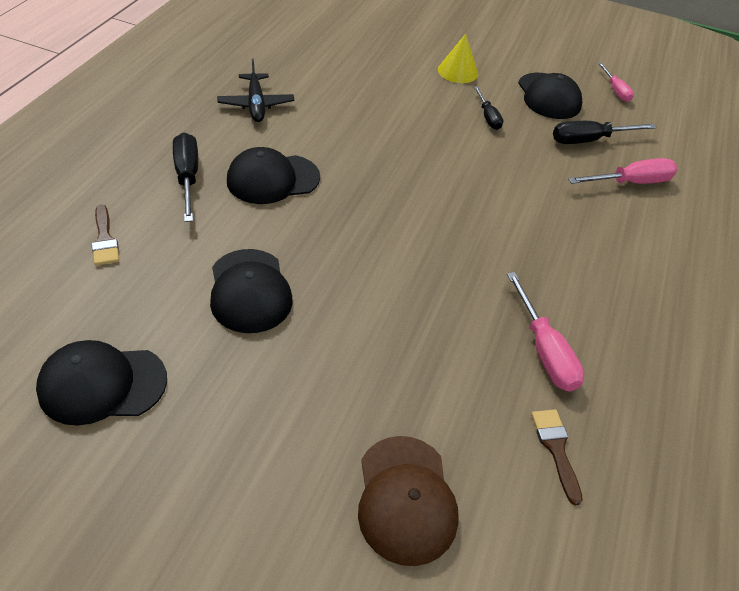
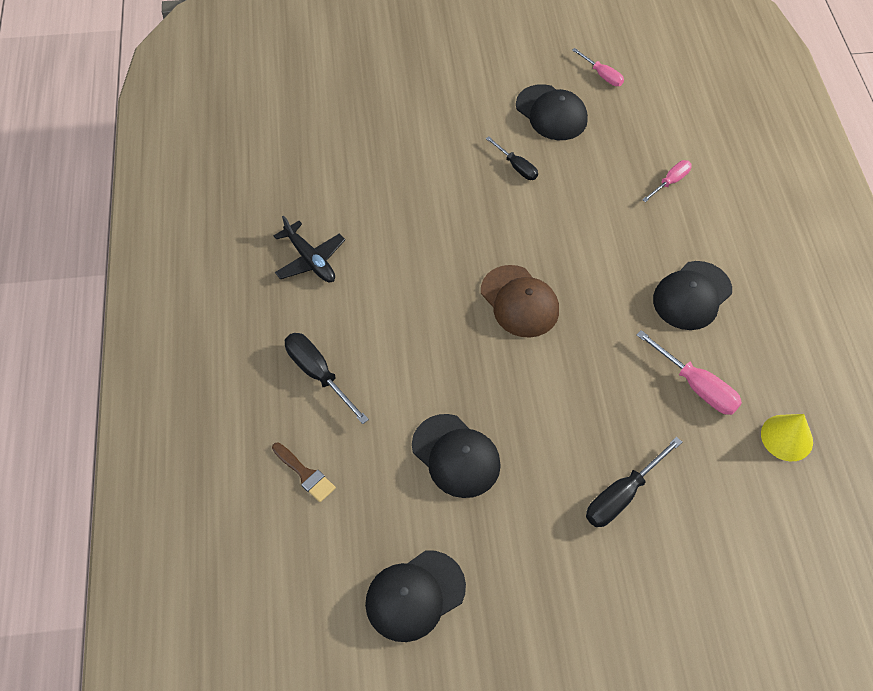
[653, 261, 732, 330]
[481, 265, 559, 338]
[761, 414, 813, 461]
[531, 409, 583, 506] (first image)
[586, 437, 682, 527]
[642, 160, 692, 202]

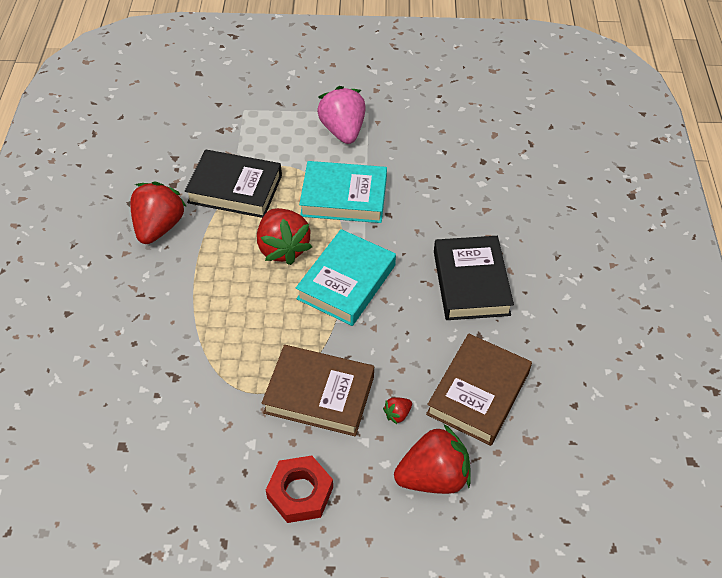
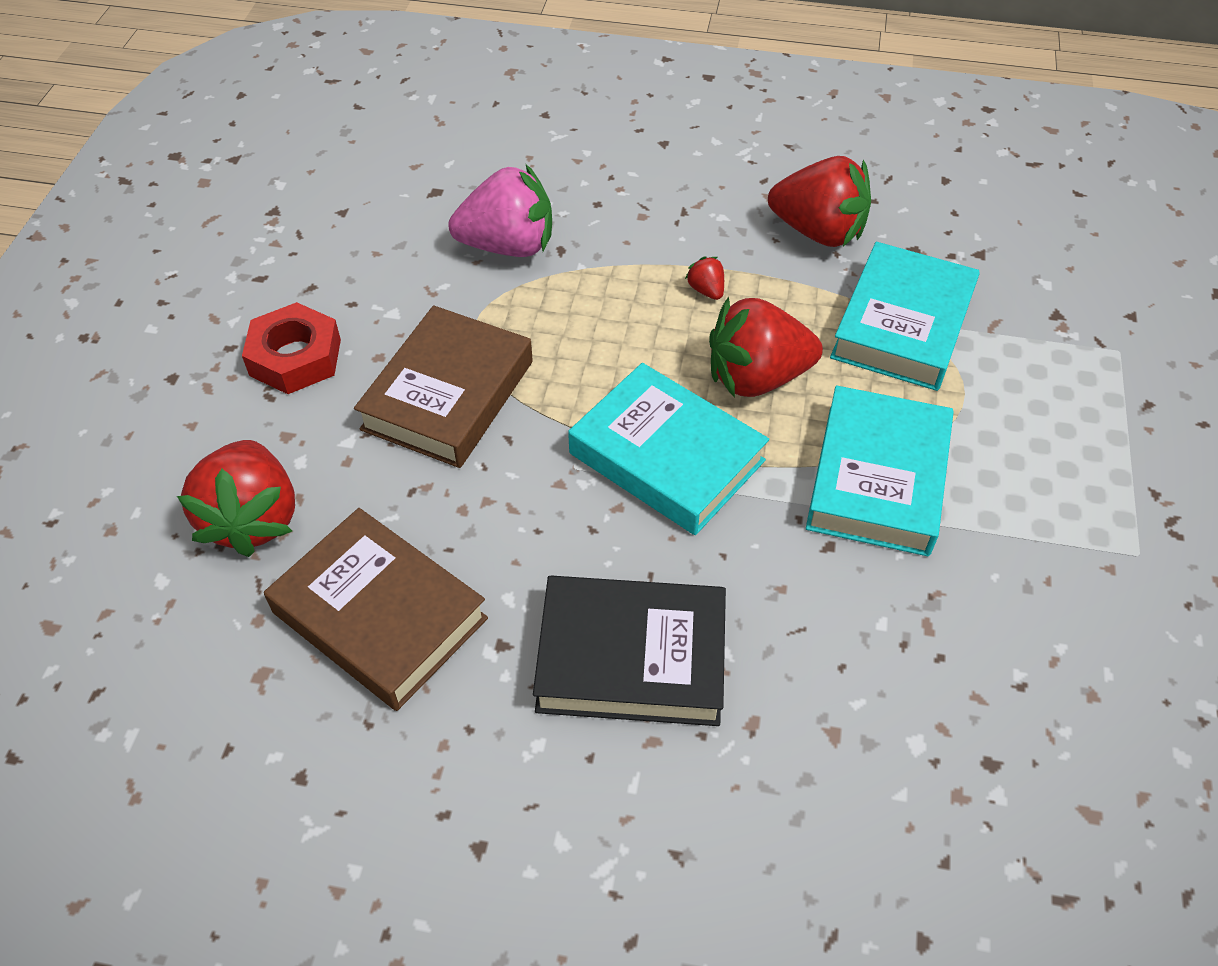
[830, 242, 980, 391]
[448, 165, 552, 257]
[685, 257, 724, 300]

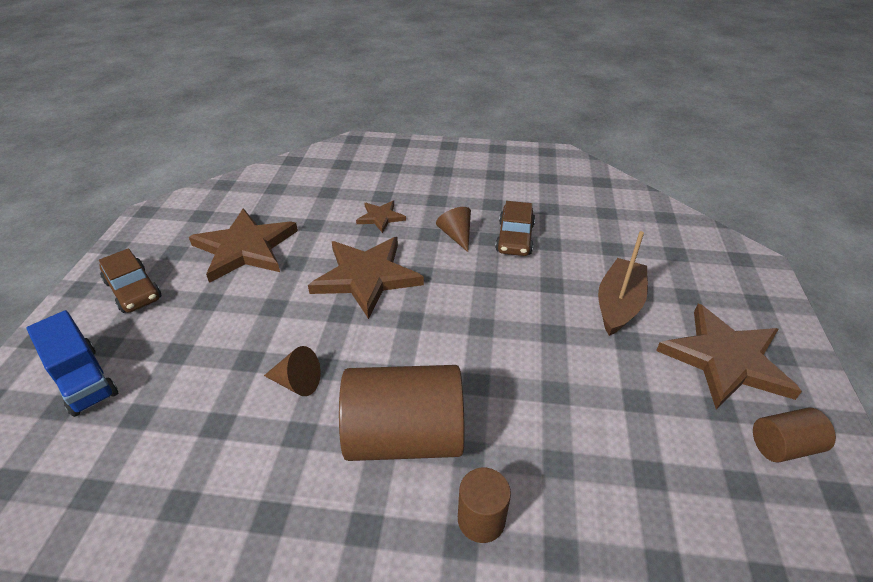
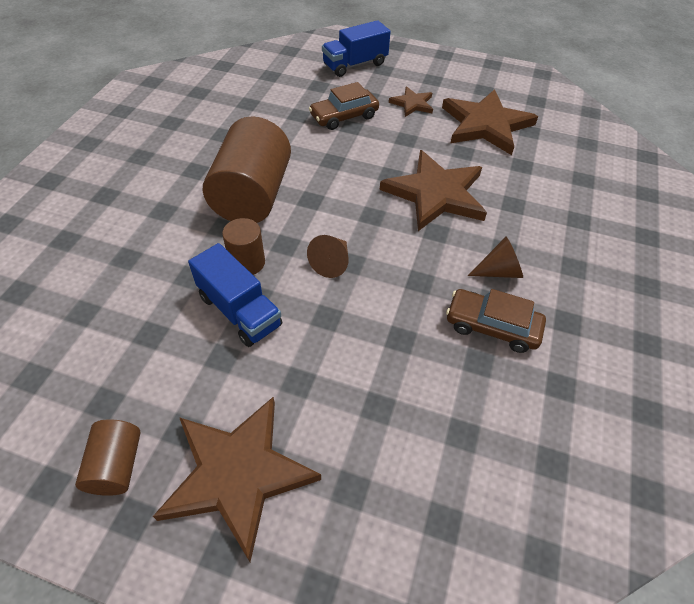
[309, 82, 379, 130]
[307, 235, 348, 278]
[389, 86, 433, 117]
[222, 218, 265, 275]
[598, 231, 648, 336] (first image)
[188, 243, 282, 347]

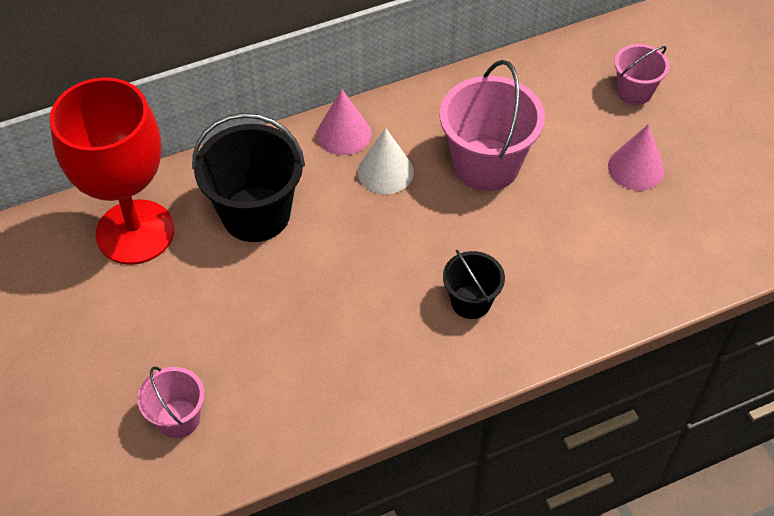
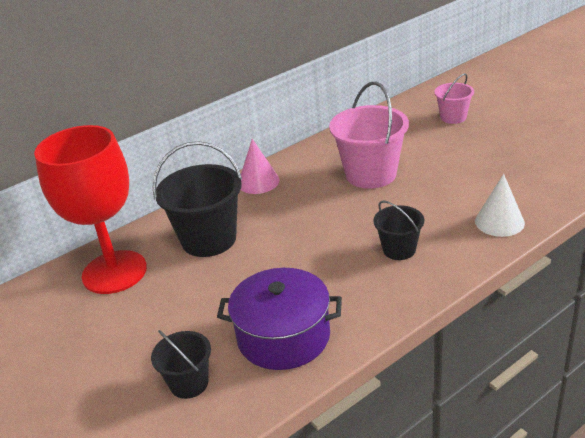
[151, 330, 211, 399]
[475, 174, 525, 237]
[608, 124, 664, 190] (first image)
[217, 268, 342, 370]

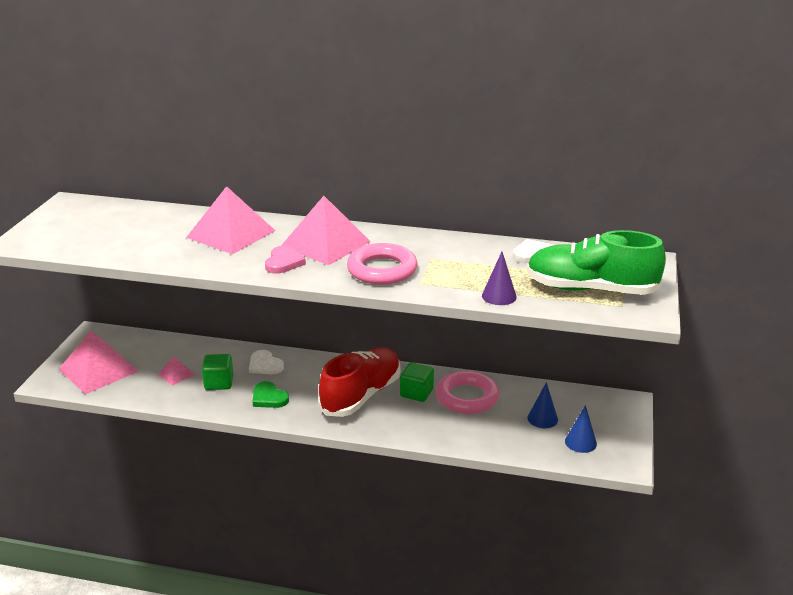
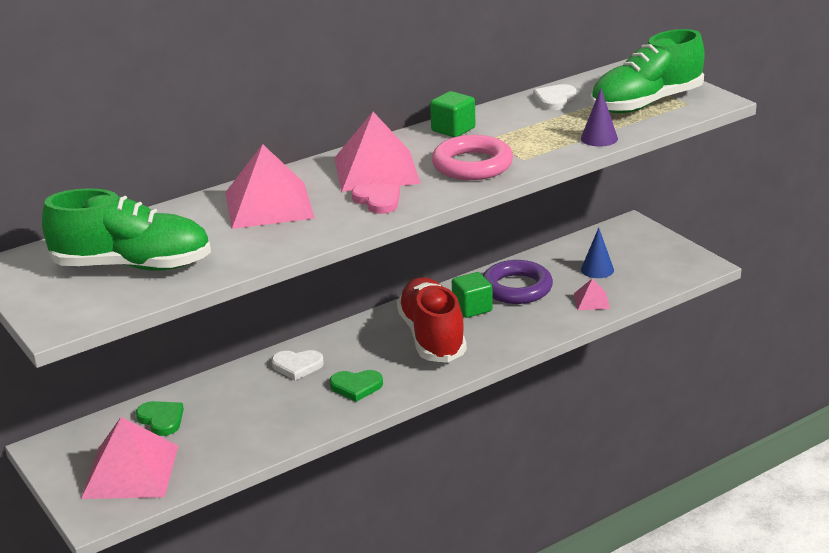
[574, 278, 610, 310]
[430, 91, 475, 137]
[483, 260, 553, 304]
[565, 405, 597, 453] (first image)
[42, 188, 211, 271]
[136, 401, 184, 436]

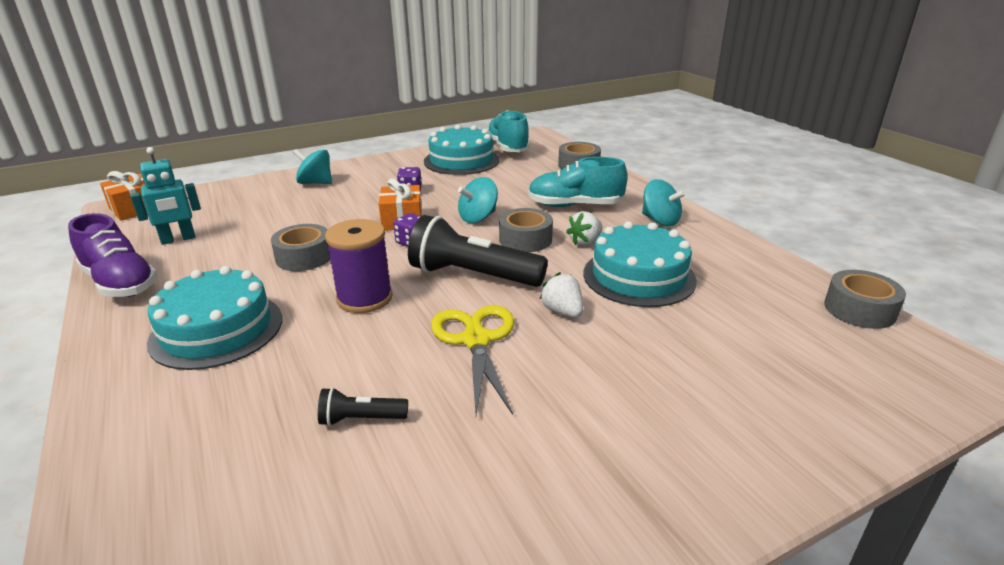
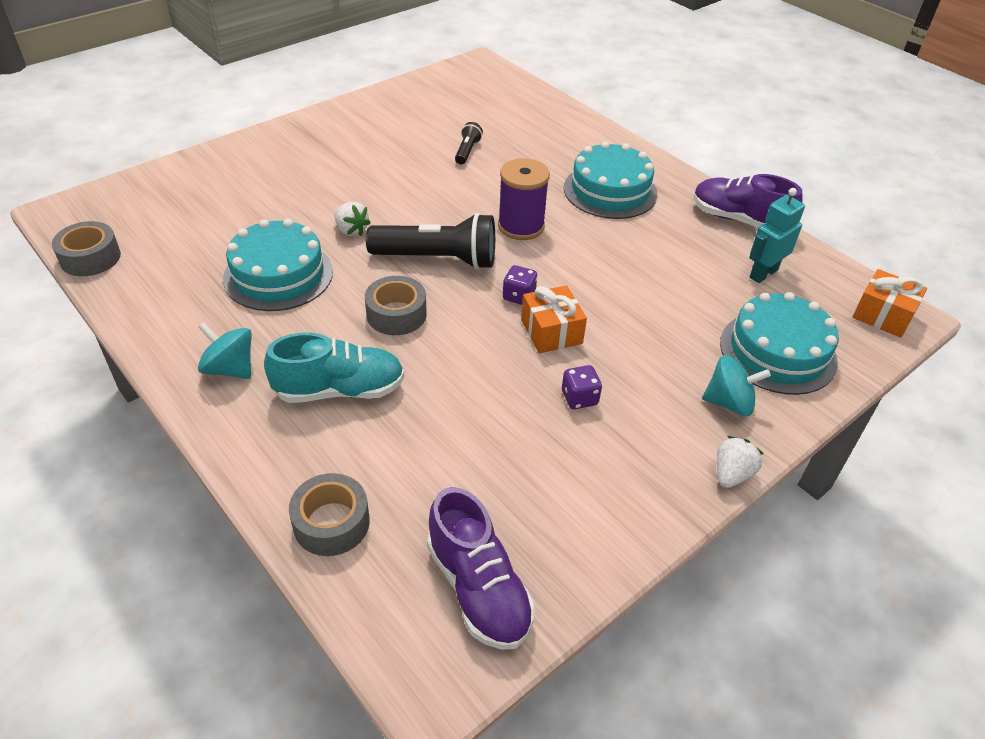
[271, 224, 331, 271] (first image)
[455, 122, 483, 164]
[720, 292, 839, 395]
[431, 305, 514, 415] (first image)
[458, 177, 498, 223] (first image)
[427, 487, 535, 650]
[717, 436, 764, 488]

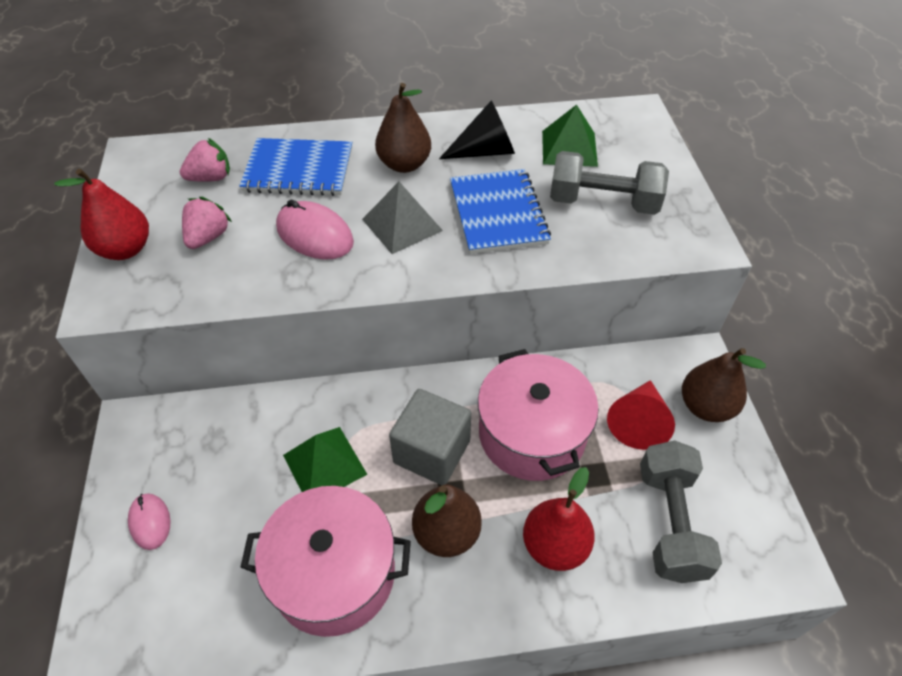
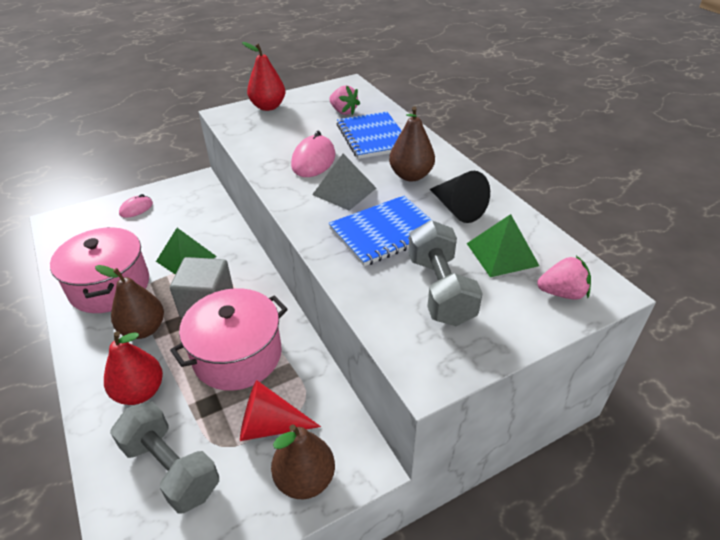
[537, 256, 591, 300]
[110, 402, 219, 514]

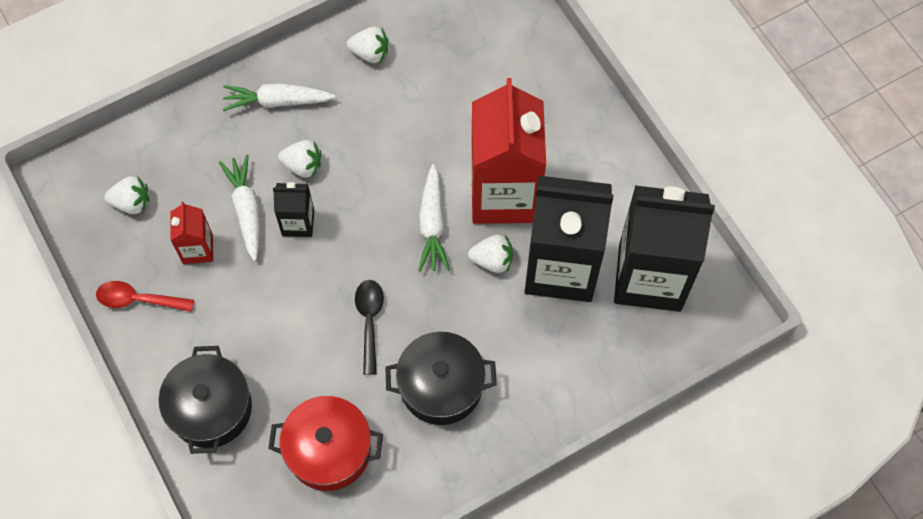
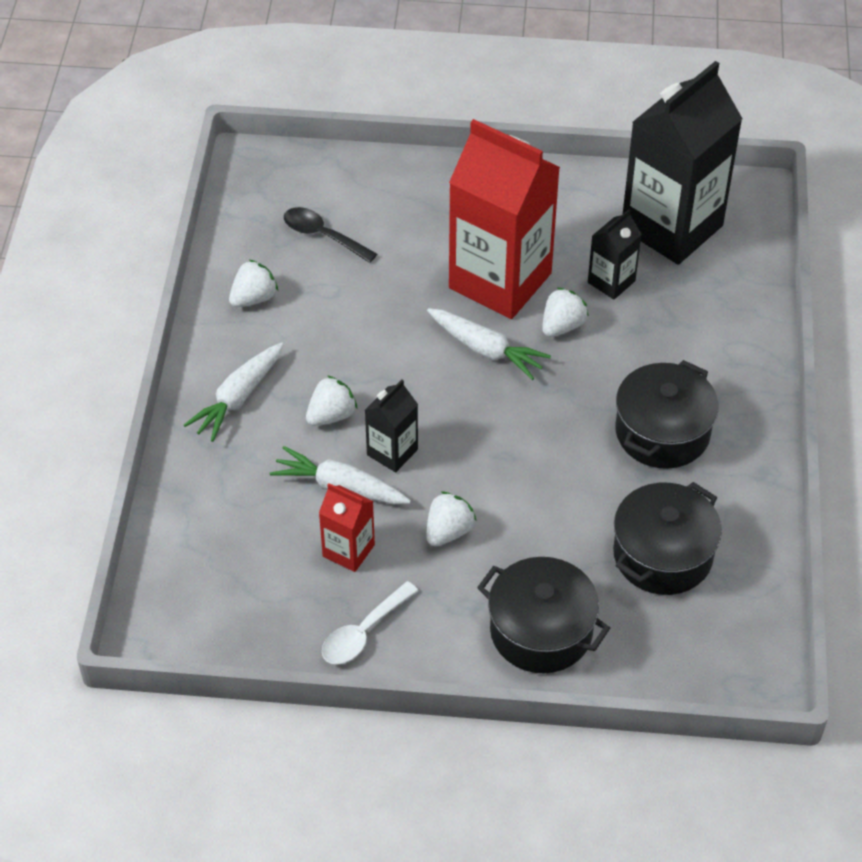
[322, 581, 418, 664]
[426, 492, 477, 546]
[613, 482, 722, 595]
[284, 207, 377, 263]
[588, 209, 642, 300]

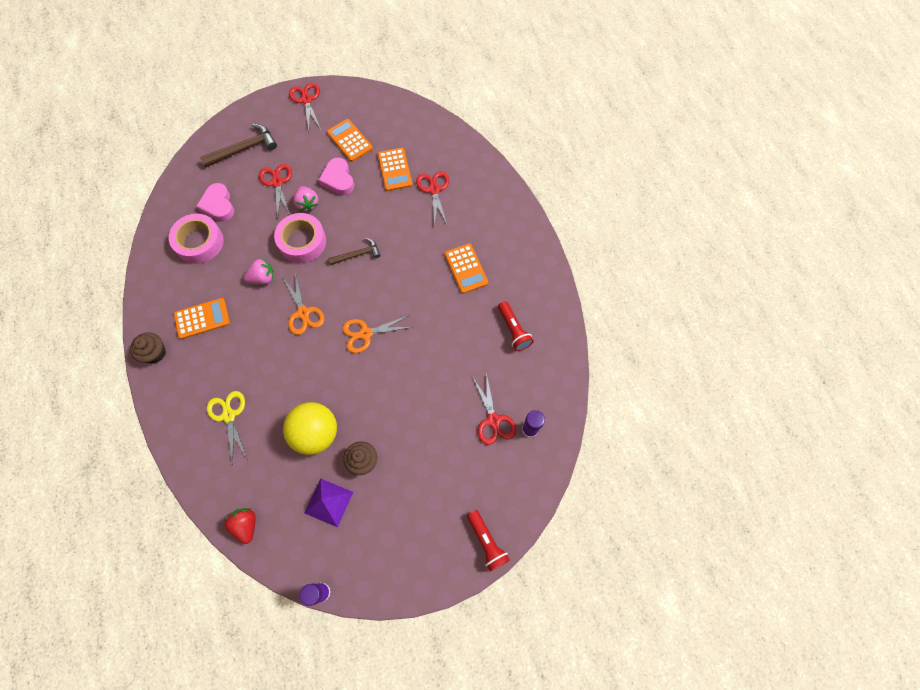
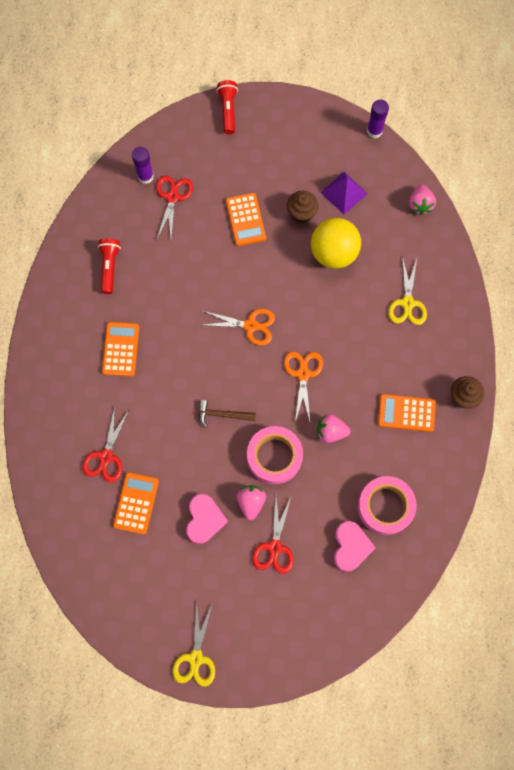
[200, 124, 277, 168] (first image)
[409, 184, 436, 215]
[173, 601, 215, 687]
[226, 193, 266, 246]

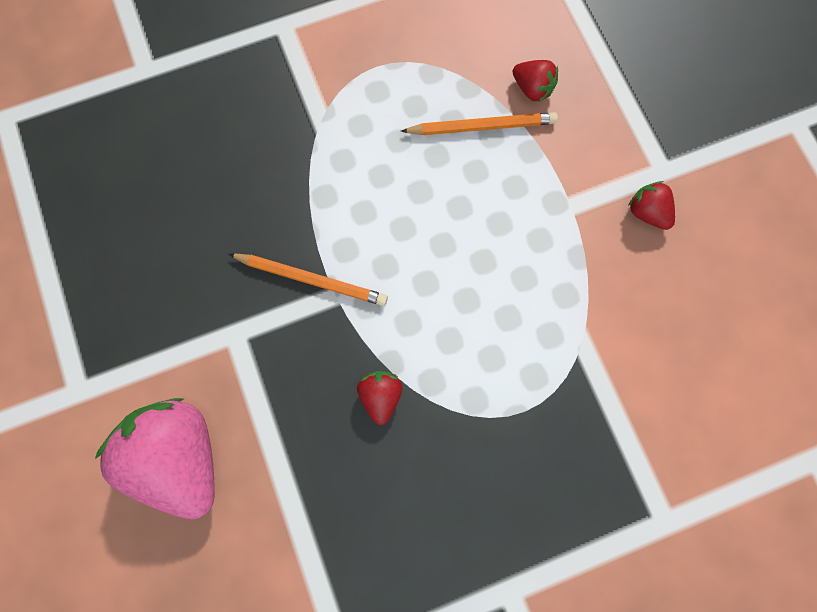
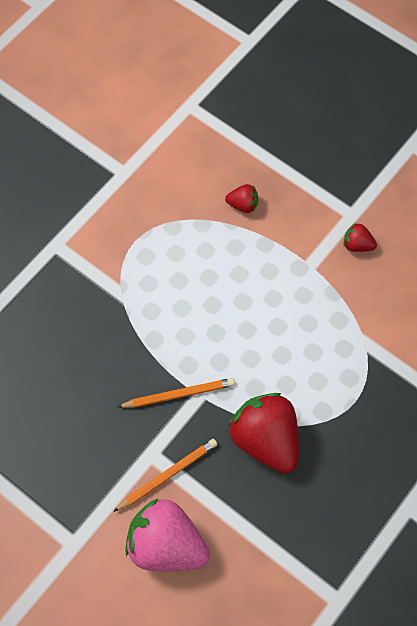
[228, 393, 299, 473]
[113, 439, 218, 512]

